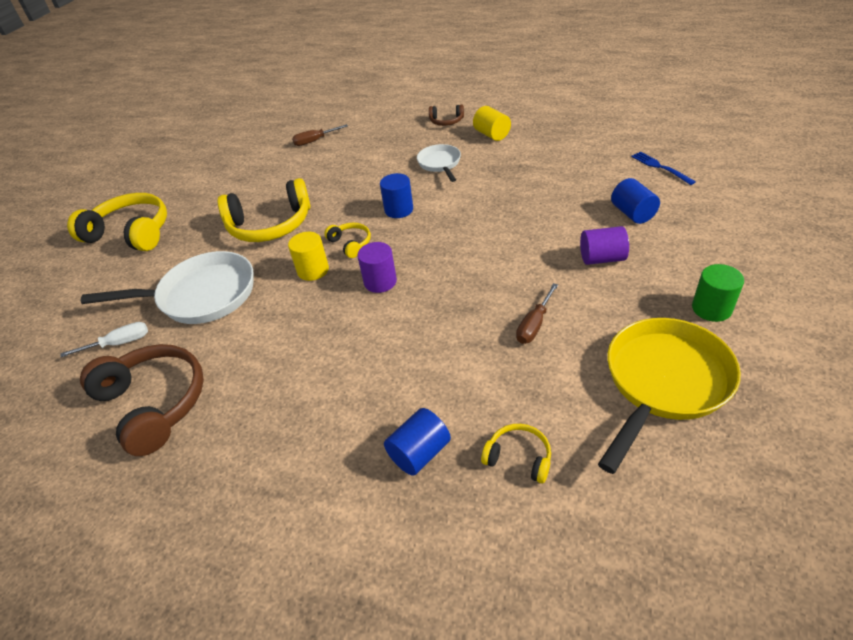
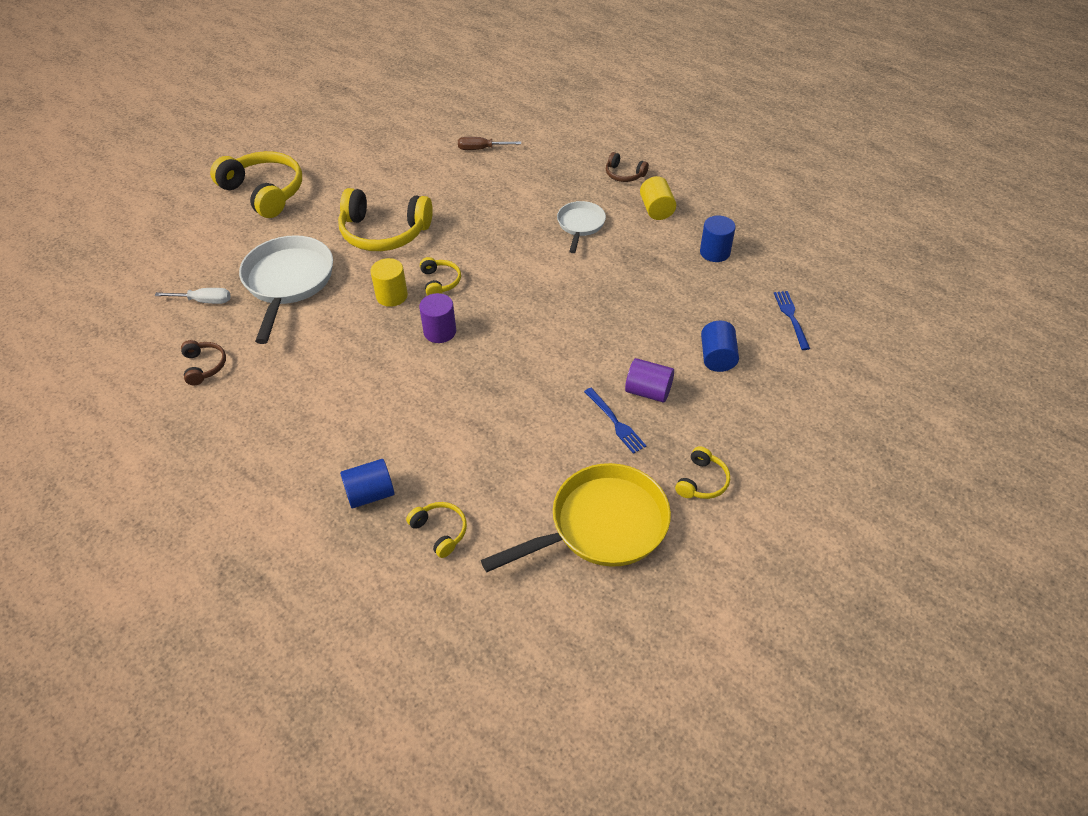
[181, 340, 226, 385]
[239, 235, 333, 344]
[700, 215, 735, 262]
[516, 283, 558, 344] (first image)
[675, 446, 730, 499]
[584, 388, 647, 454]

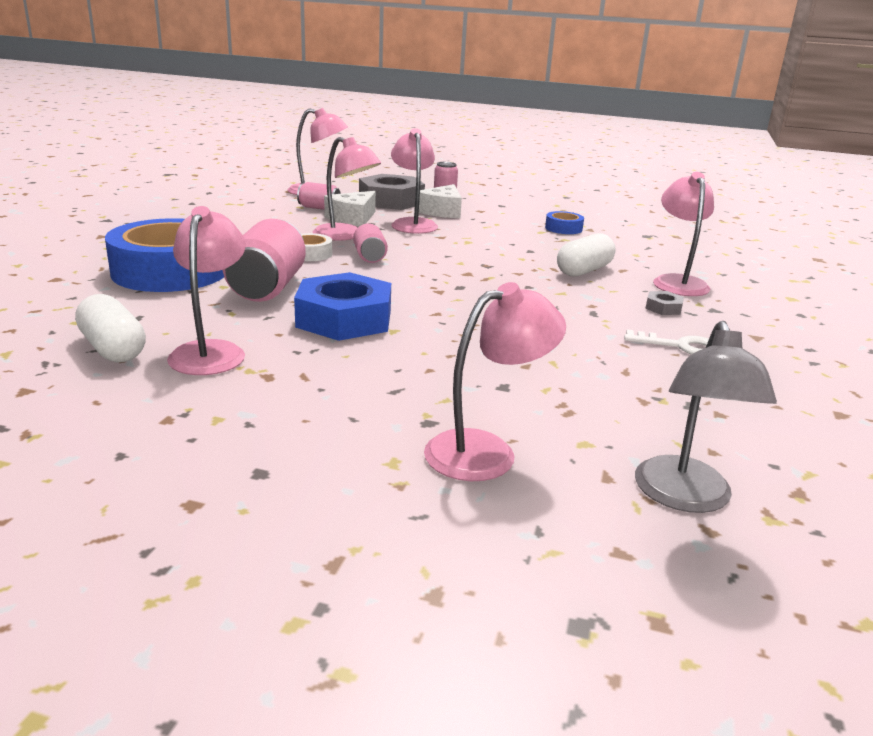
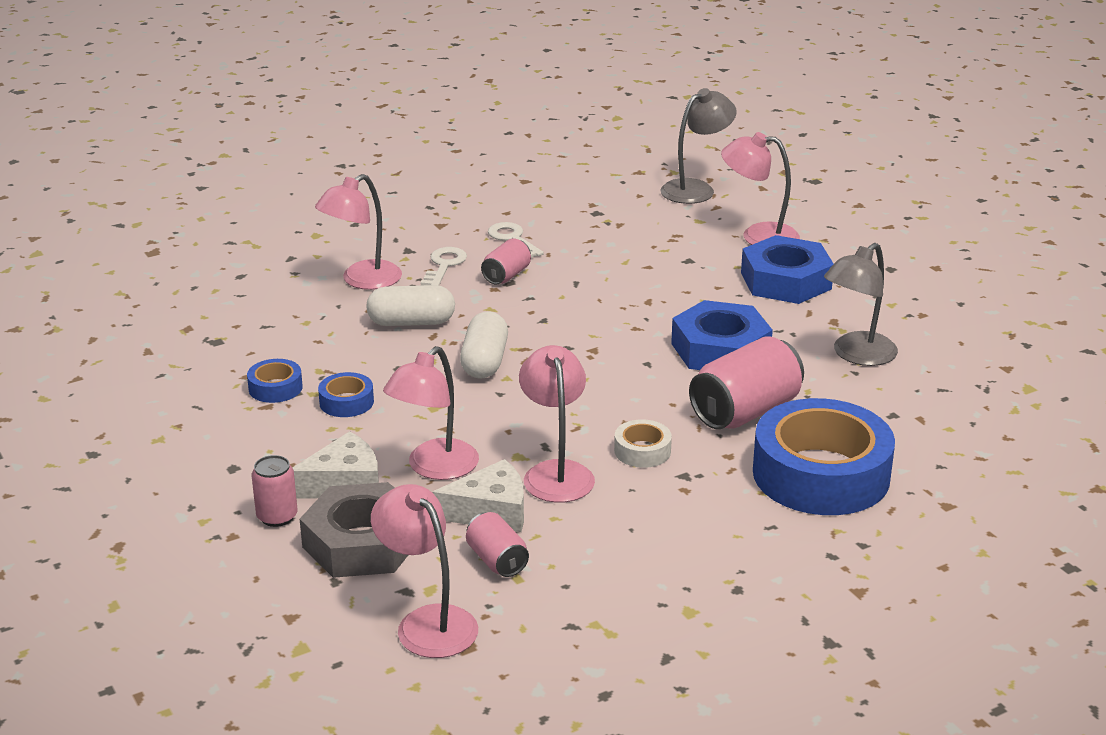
[460, 311, 508, 379]
[824, 243, 898, 366]
[481, 239, 531, 285]
[421, 247, 467, 286]
[318, 372, 374, 417]
[741, 235, 834, 304]

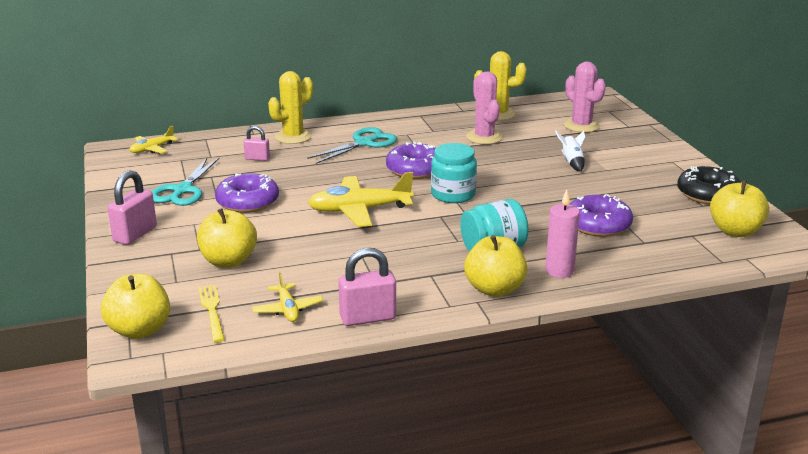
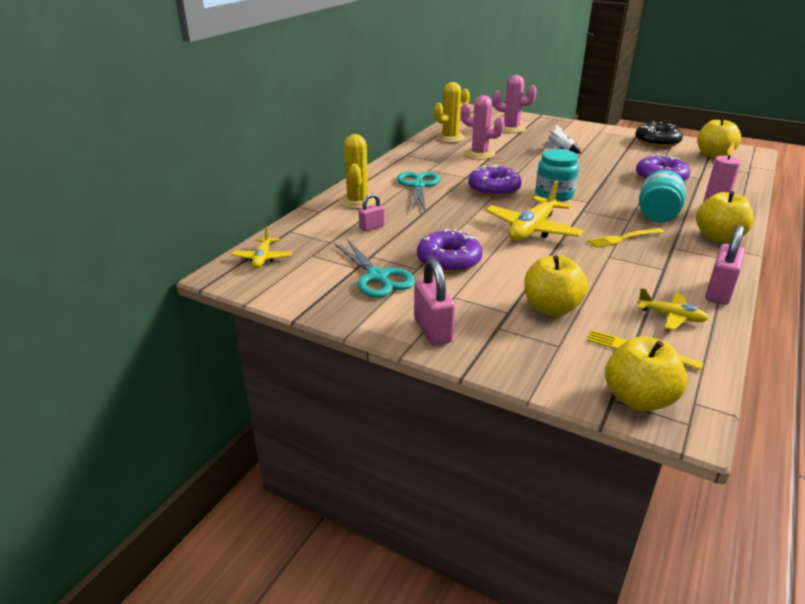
[588, 228, 664, 248]

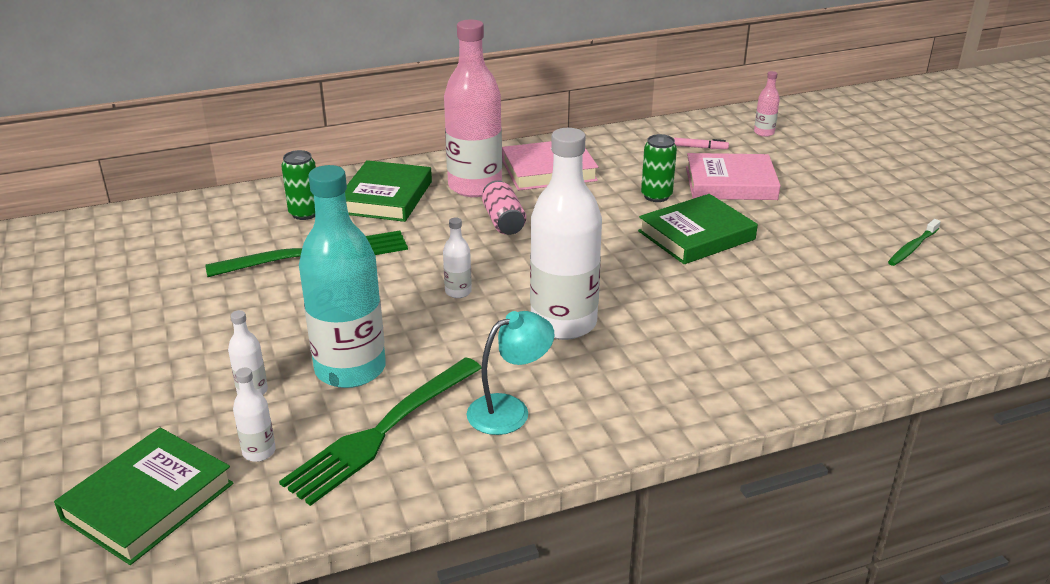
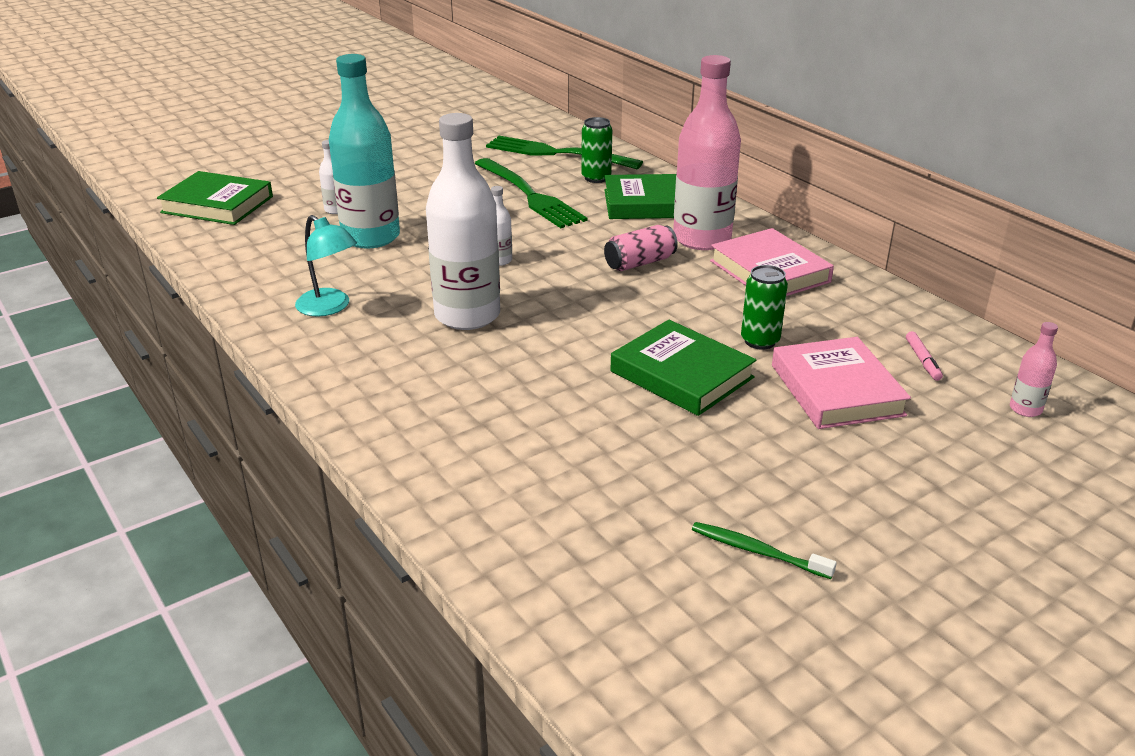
[233, 368, 276, 462] (first image)
[486, 136, 643, 169]

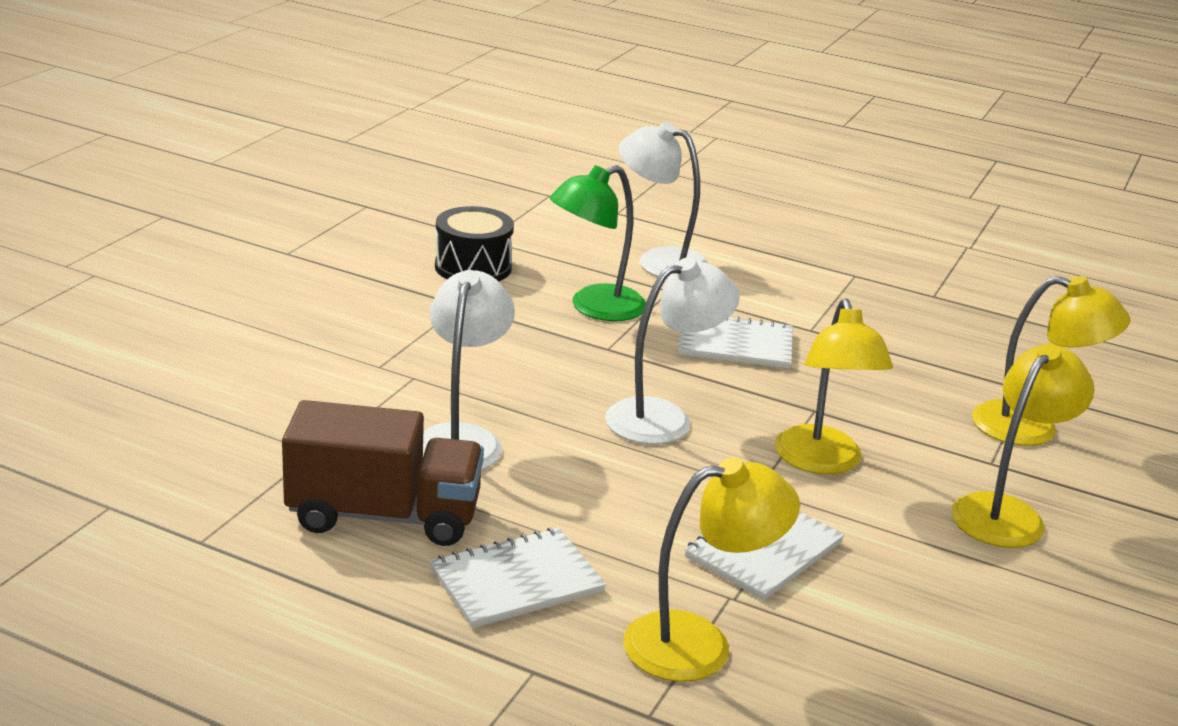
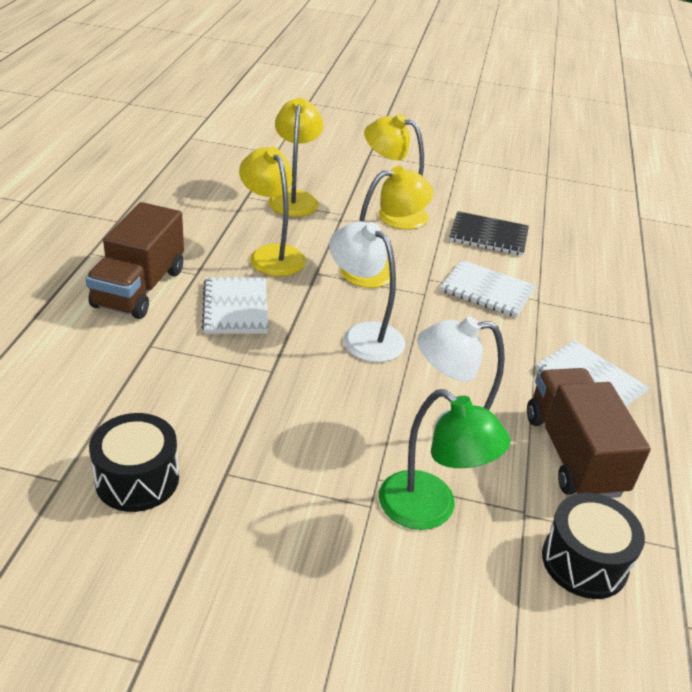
[379, 389, 510, 530]
[619, 122, 709, 279] (first image)
[239, 147, 306, 276]
[85, 202, 184, 319]
[449, 211, 529, 256]
[542, 493, 645, 599]

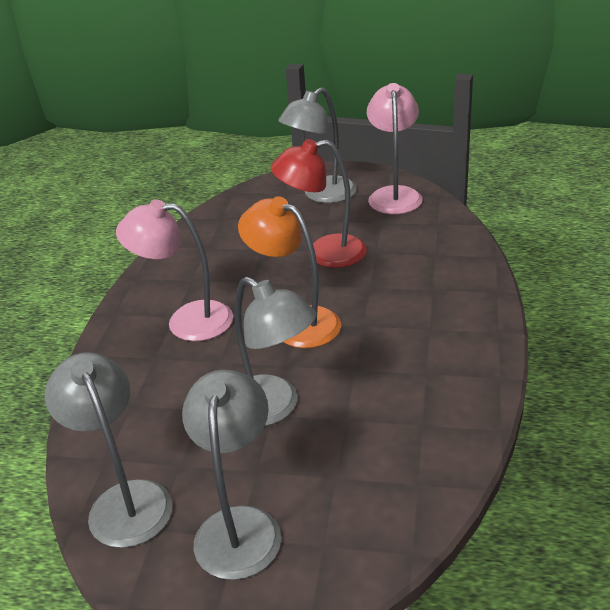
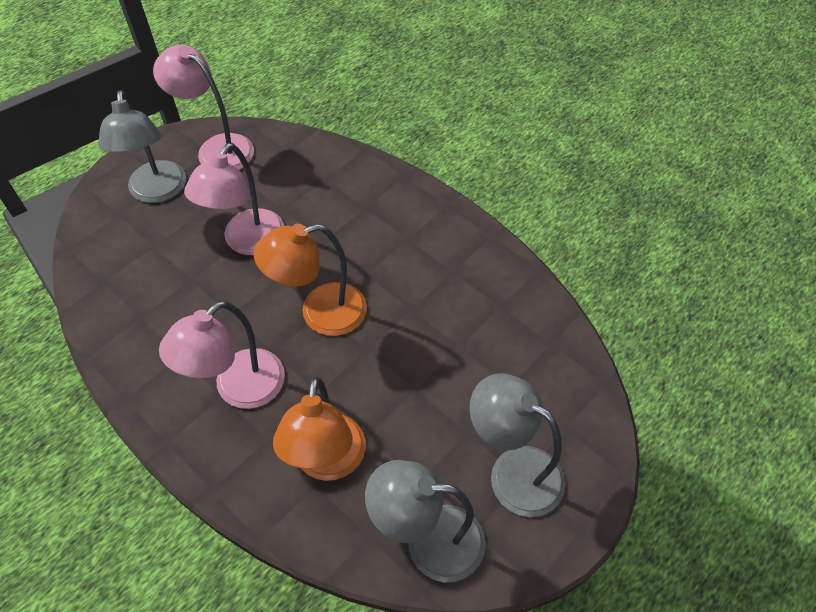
[234, 277, 316, 426] (first image)
[184, 143, 284, 255]
[273, 377, 366, 481]

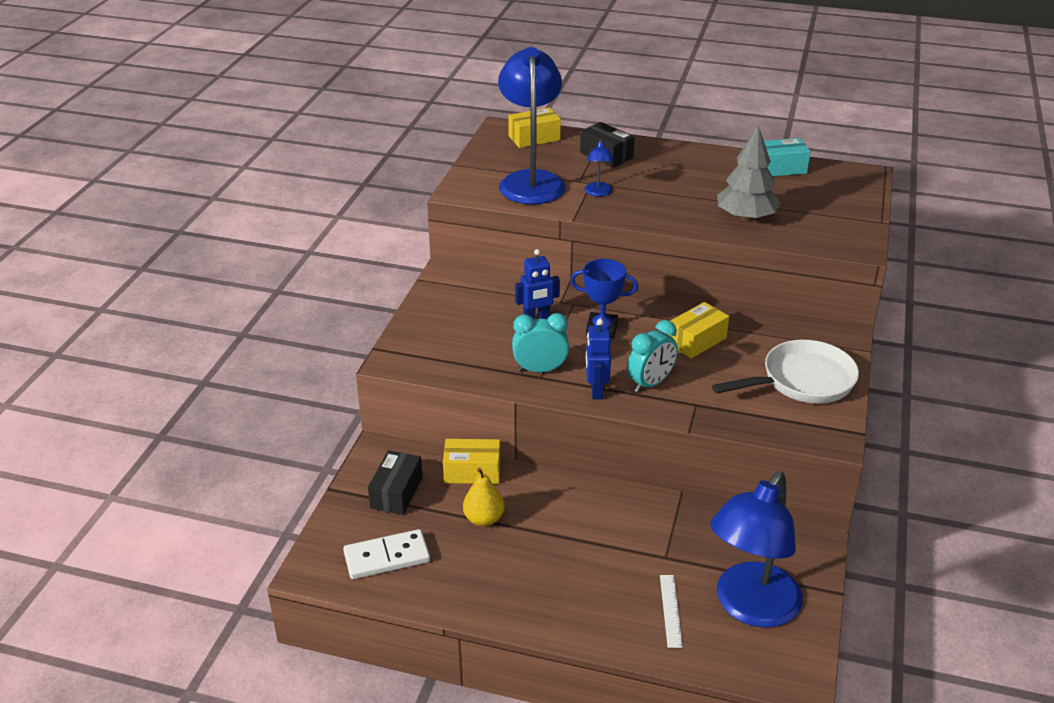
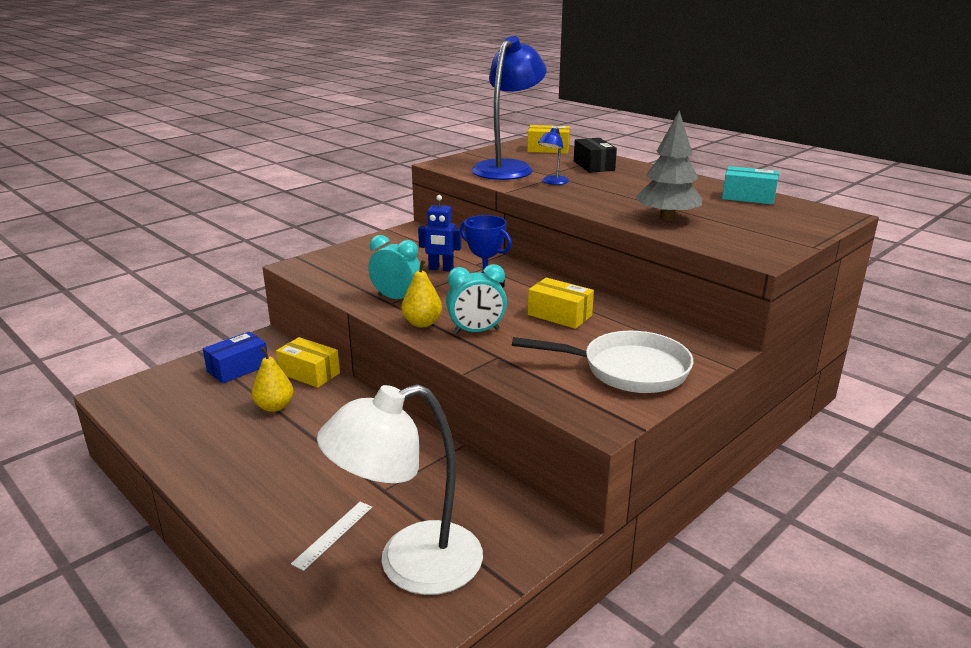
[343, 529, 430, 579] (first image)
[203, 332, 268, 383]
[401, 260, 442, 327]
[528, 278, 594, 329]
[317, 384, 483, 595]

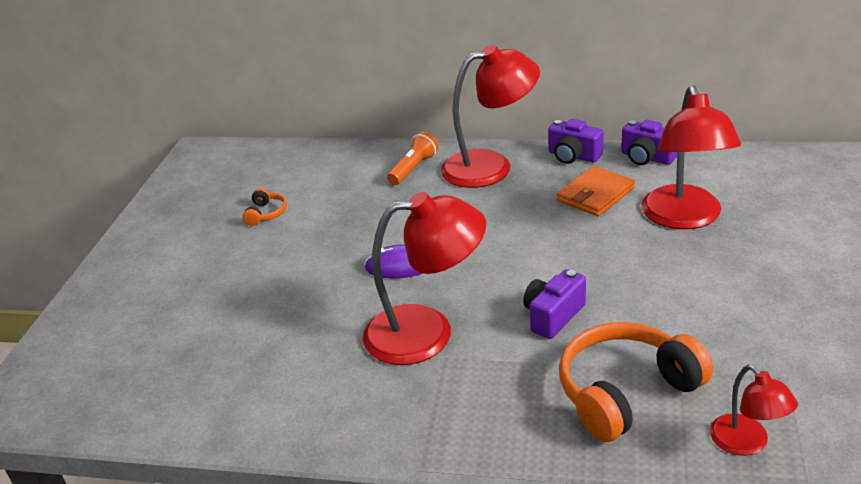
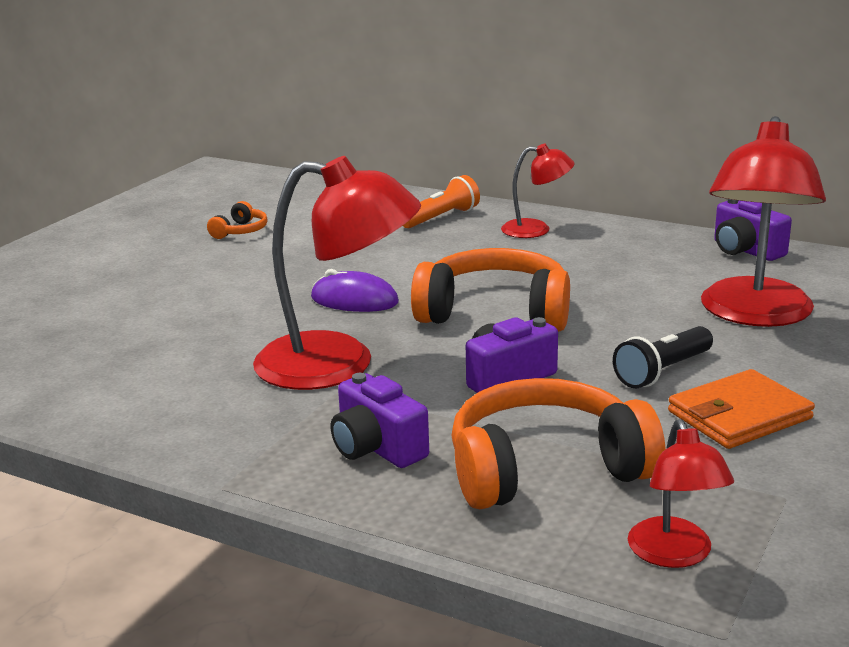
[501, 144, 574, 238]
[331, 373, 429, 468]
[668, 369, 815, 449]
[411, 248, 570, 332]
[613, 326, 713, 388]

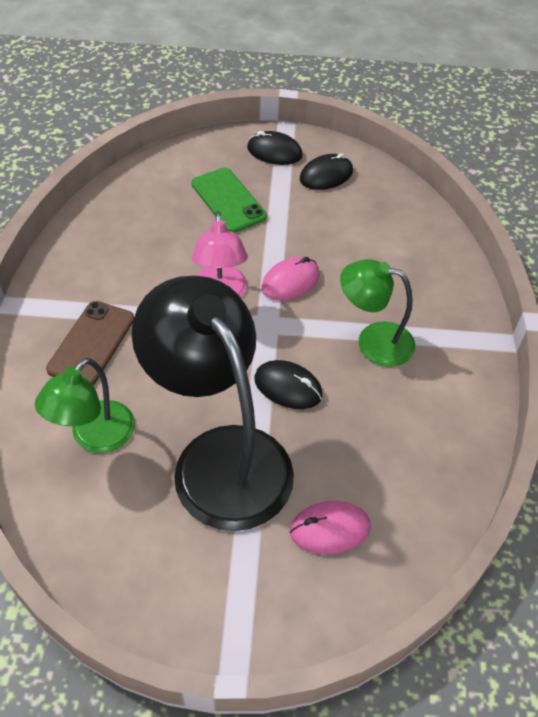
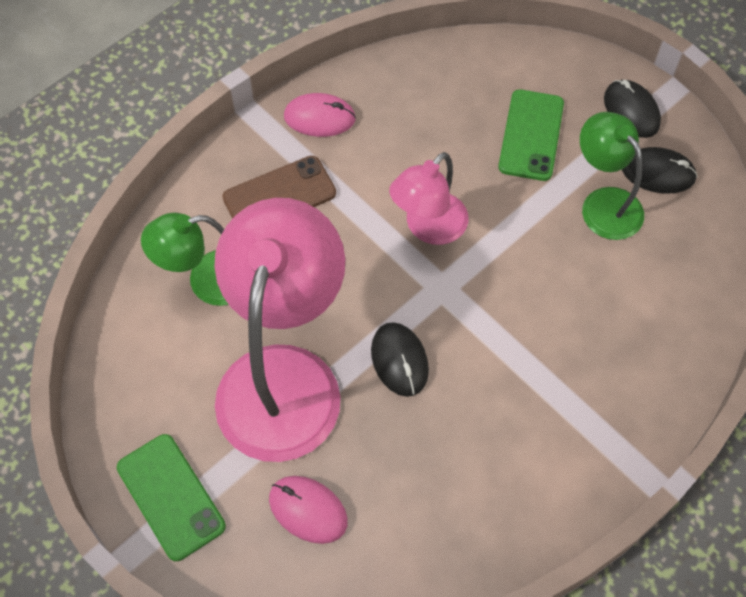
[214, 198, 345, 462]
[284, 93, 356, 137]
[580, 112, 644, 240]
[117, 434, 226, 561]

